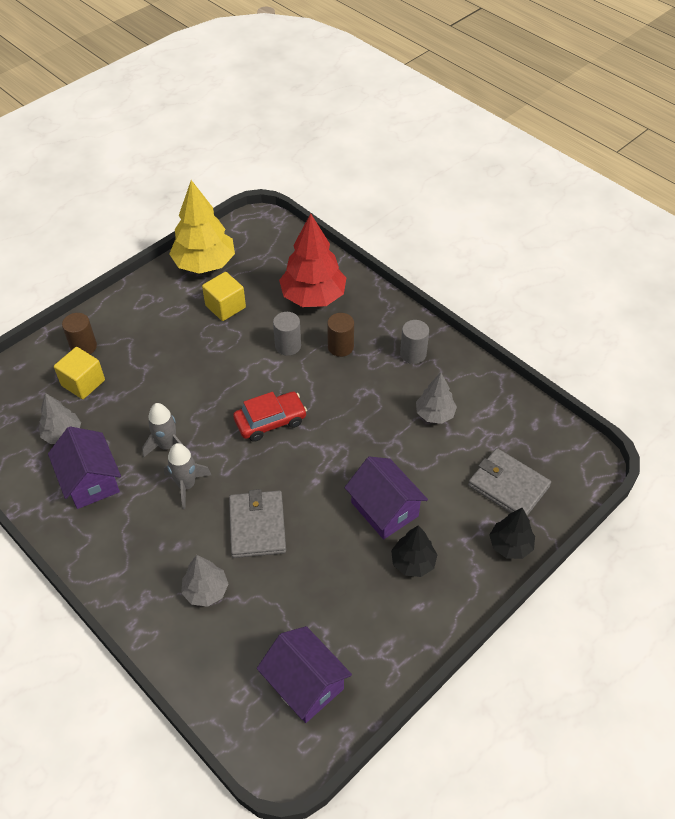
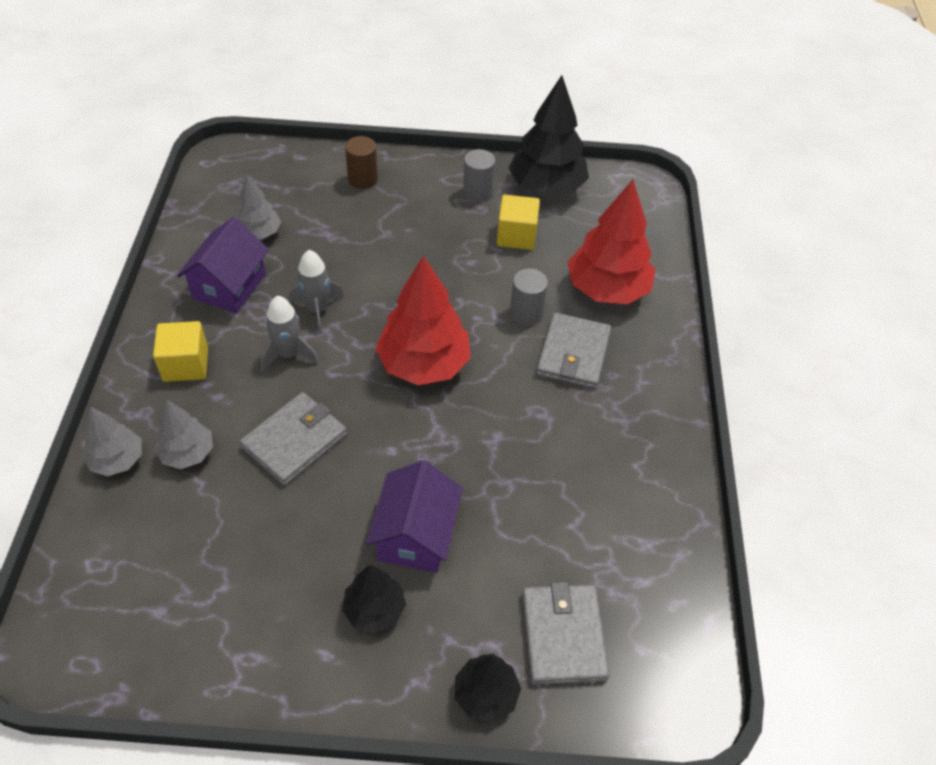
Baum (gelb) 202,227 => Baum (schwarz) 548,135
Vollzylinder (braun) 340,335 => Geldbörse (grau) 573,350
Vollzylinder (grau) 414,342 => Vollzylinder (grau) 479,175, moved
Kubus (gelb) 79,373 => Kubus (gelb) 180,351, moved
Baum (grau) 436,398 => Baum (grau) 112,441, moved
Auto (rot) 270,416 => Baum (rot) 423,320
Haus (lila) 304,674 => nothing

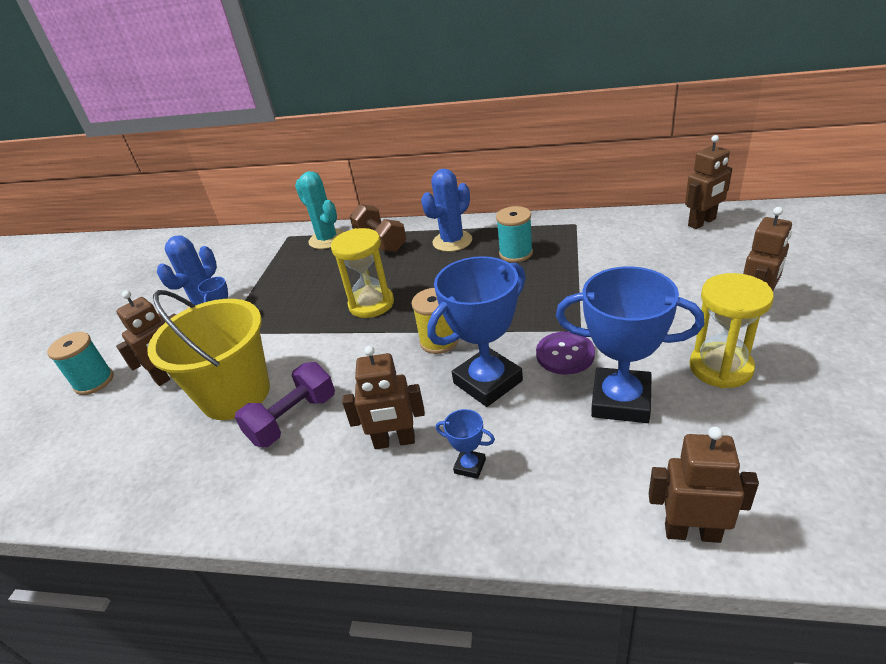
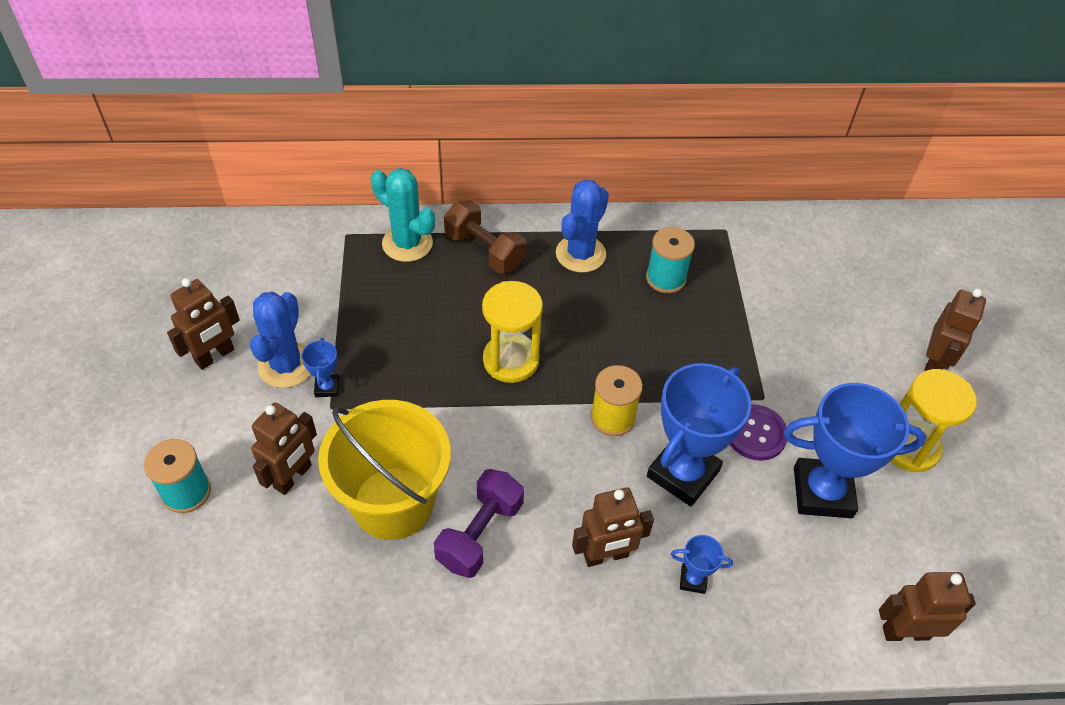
Roboter (braun) 708,182 => Roboter (braun) 203,324, moved

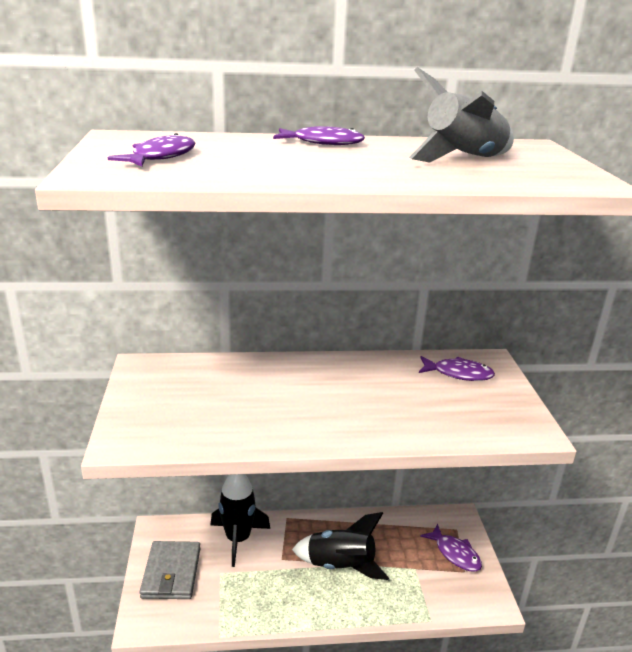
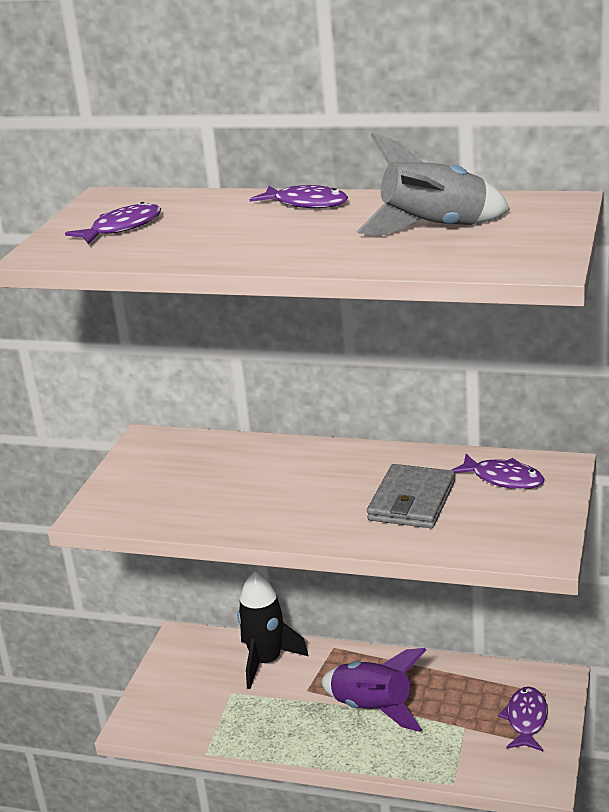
Rakete (schwarz) 340,546 => Rakete (lila) 373,690
Fisch (lila) 451,548 => Fisch (lila) 523,719, 150 degrees counterclockwise
Geldbörse (grau) 170,570 => Geldbörse (grau) 411,496, moved

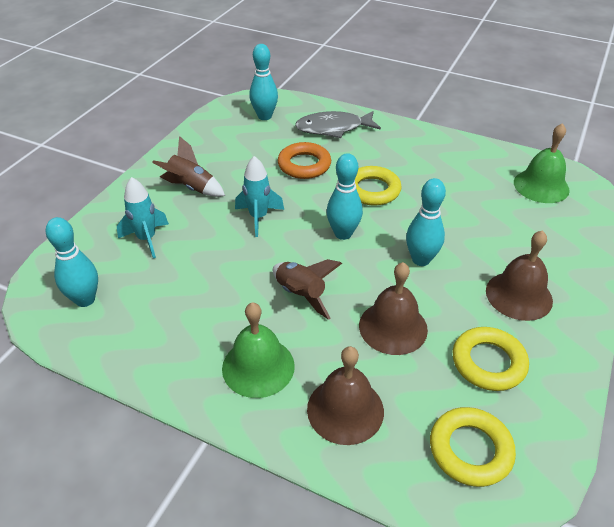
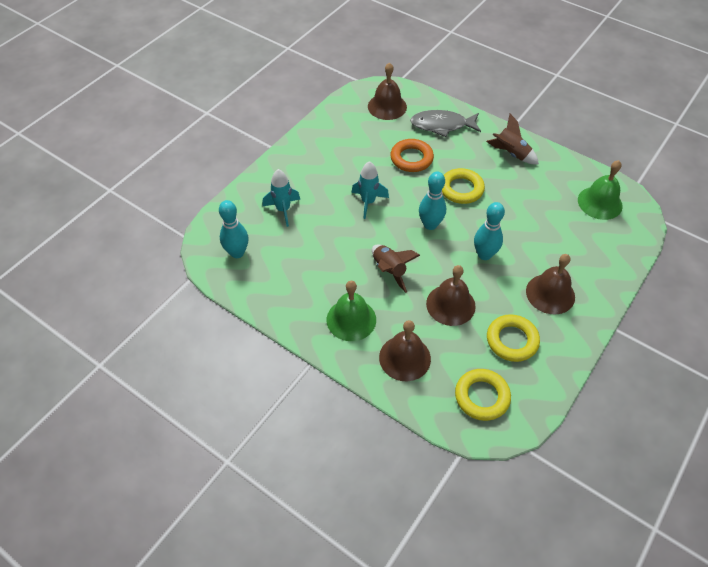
Bowlingkegel (türkis) 263,82 => Glocke (braun) 387,91
Rakete (braun) 188,166 => Rakete (braun) 512,139, moved

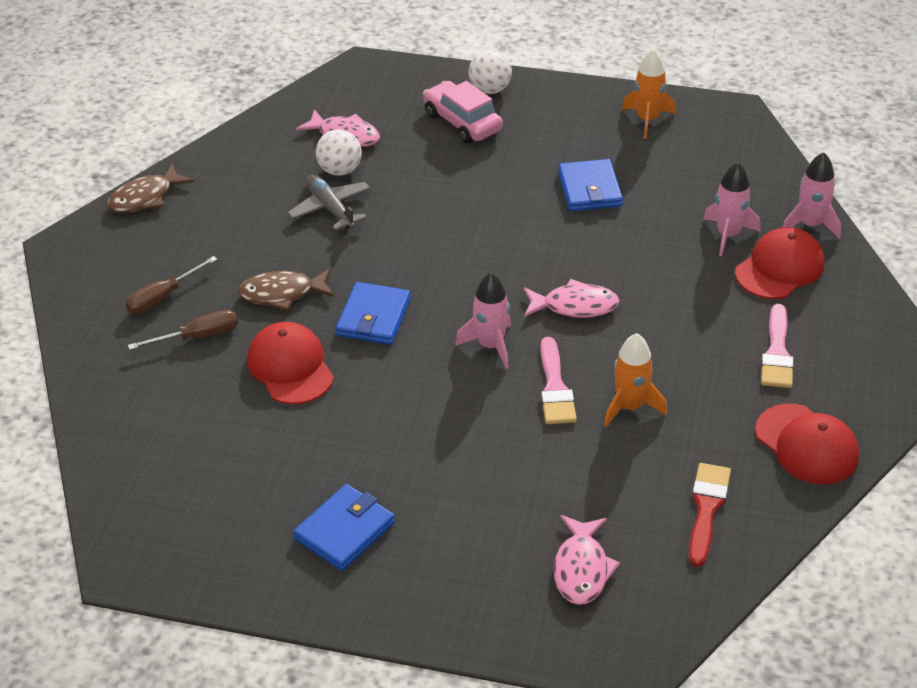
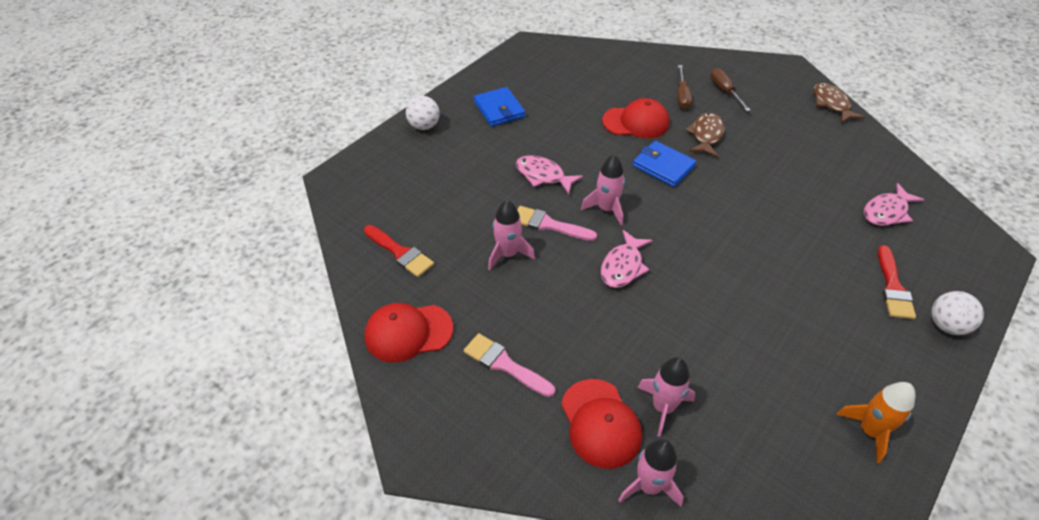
Auto (rosa) 463,112 => Pinsel (rot) 897,282
Ball (weiß) 339,152 => Ball (weiß) 423,113, moved
Geldbörse (blau) 590,185 => nothing
Flugzeug (grau) 329,202 => nothing
Rakete (orange) 635,379 => Rakete (rosa) 511,235
Fisch (rosa) 587,560 => Fisch (rosa) 549,174, moved

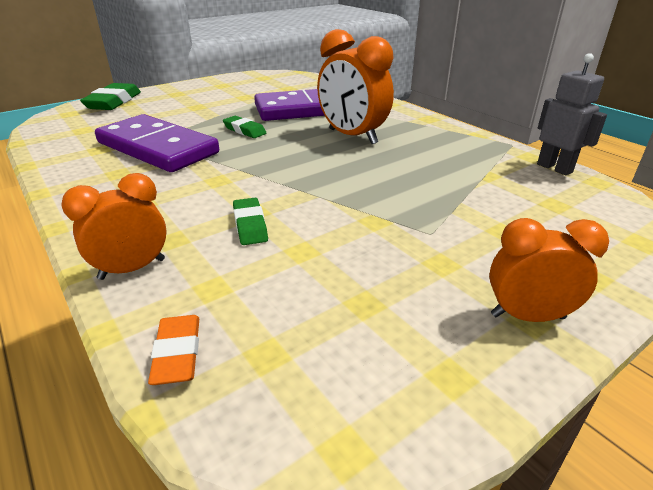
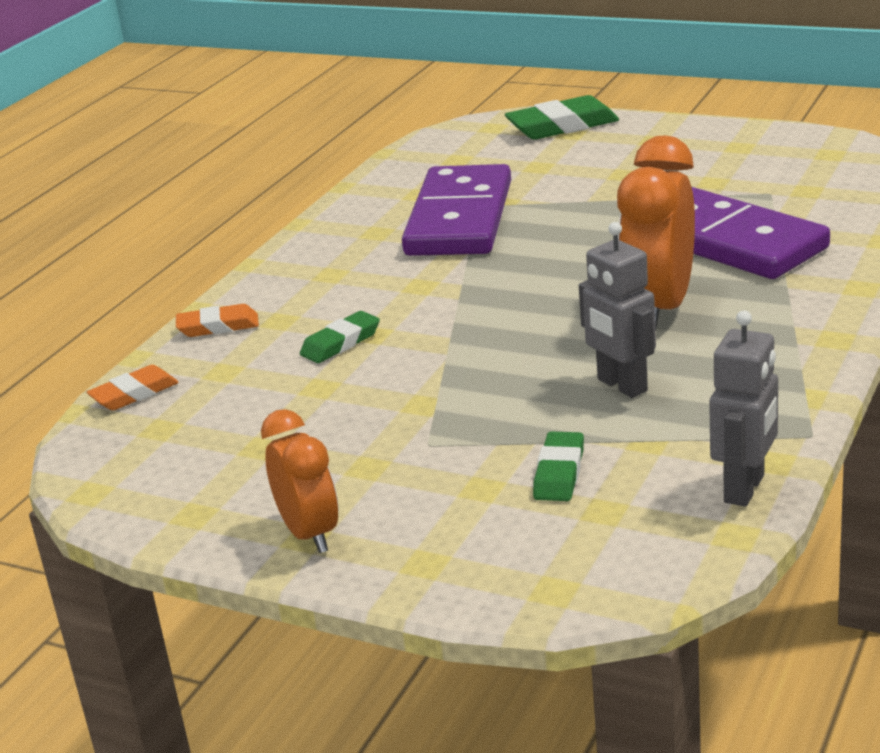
Radiergummi (grün) 245,127 => Radiergummi (grün) 558,466, moved
Wecker (orange) 114,226 => Radiergummi (orange) 217,320
nothing => Roboter (grau) 617,310

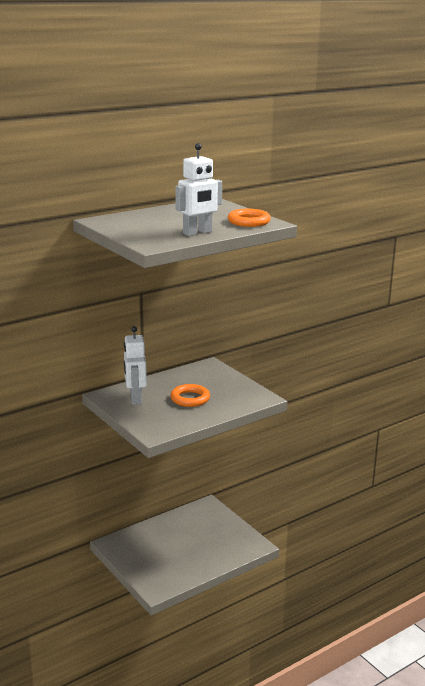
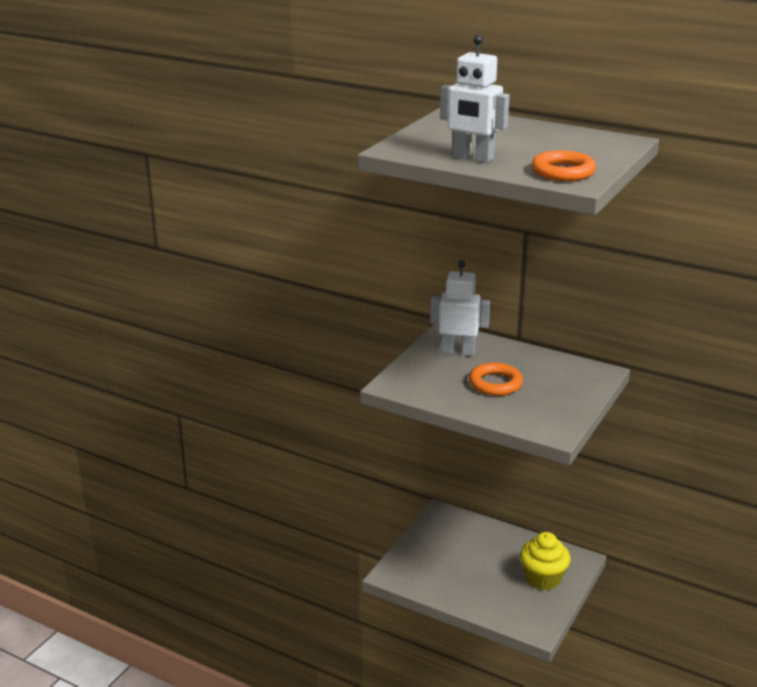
Roboter (weiß) 135,365 => Roboter (weiß) 460,308, 45 degrees clockwise
nothing => Muffin (gelb) 545,561

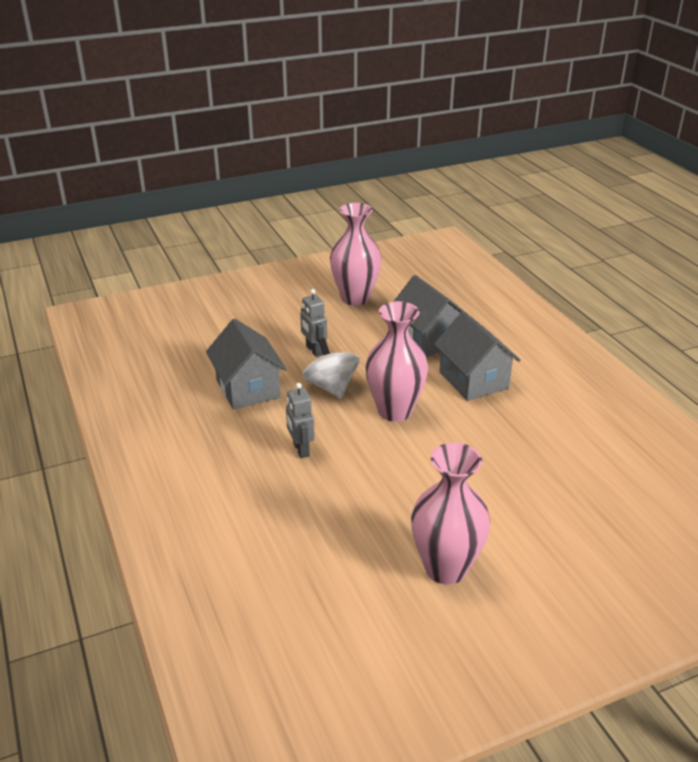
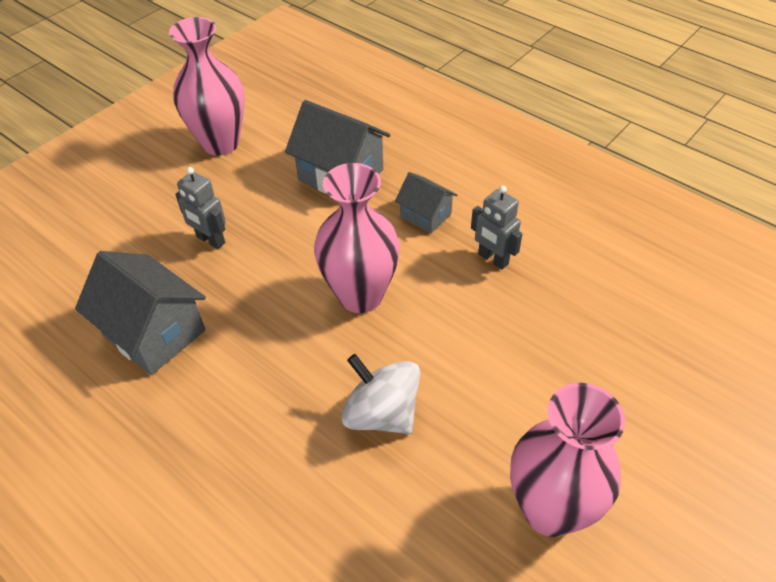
Haus (grau) 477,356 => Haus (grau) 426,203, x0.57
Kreisel (weiß) 331,368 => Kreisel (weiß) 381,394, moved
Roboter (grau) 300,420 => Roboter (grau) 496,228, moved

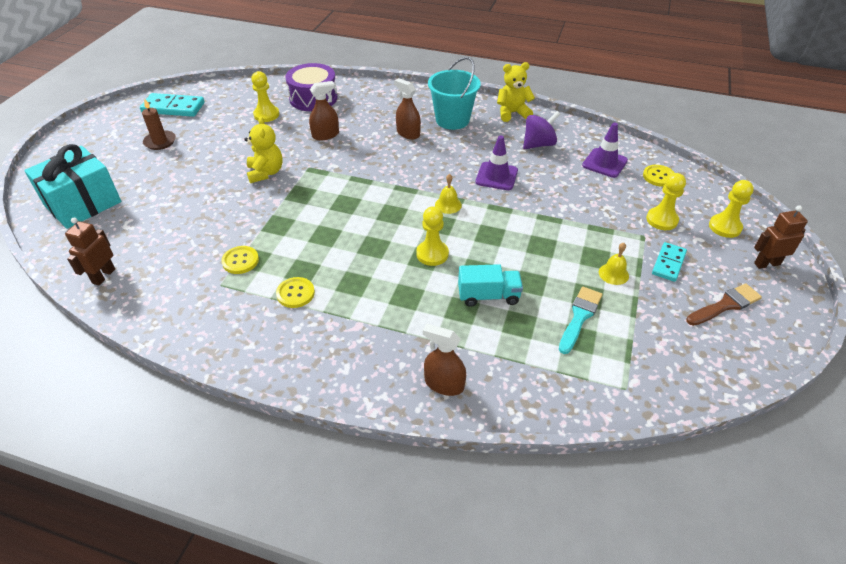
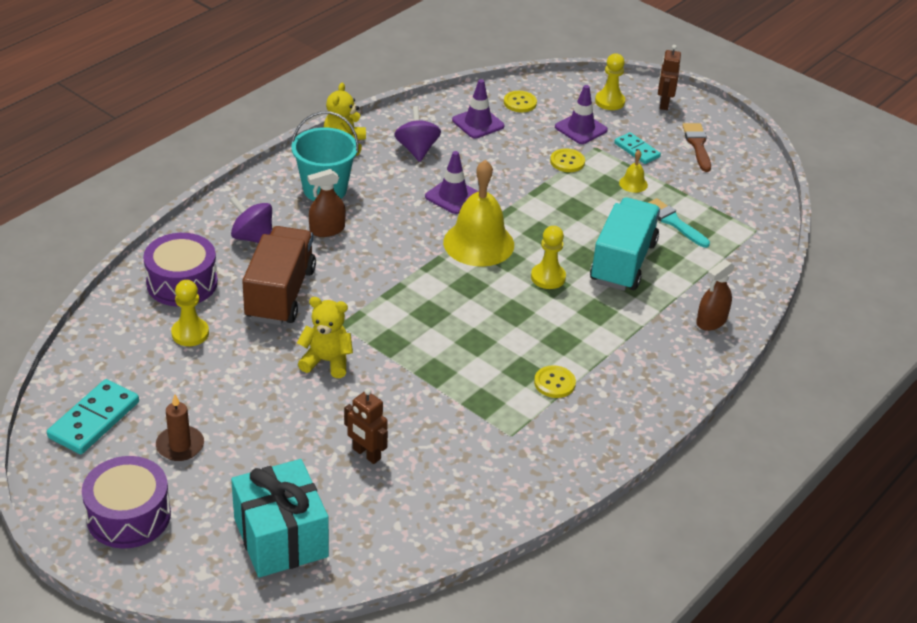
Sprühflasche (braun) 324,111 => Lastwagen (braun) 279,275
Bauer (gelb) 666,201 => Leitkegel (lila) 581,114
Glocke (gelb) 448,194 => Glocke (gelb) 478,213, x2.34
Roboter (braun) 90,252 => Roboter (braun) 366,426, moved
Knopf (gelb) 240,260 => Knopf (gelb) 567,160, moved
Lastwagen (türkis) 490,285 => Lastwagen (türkis) 625,244, x1.73
nothing => Kreisel (lila) 251,219
nothing => Trommel (lila) 126,502

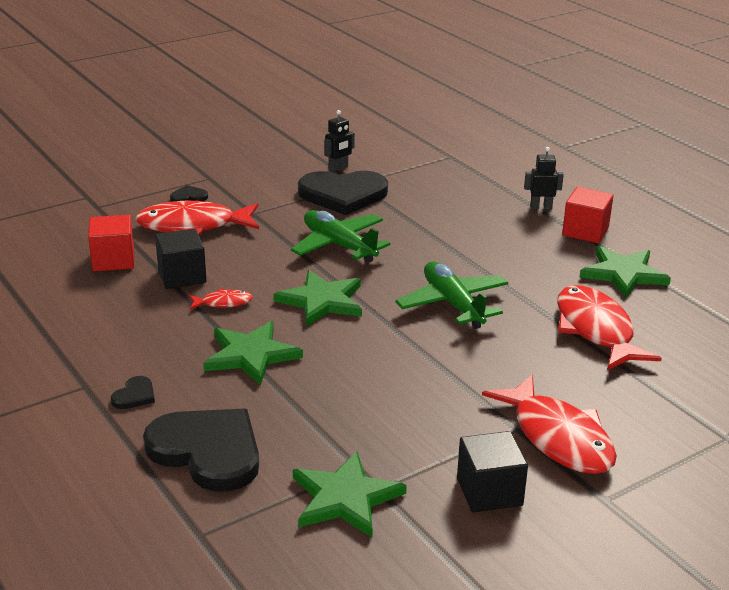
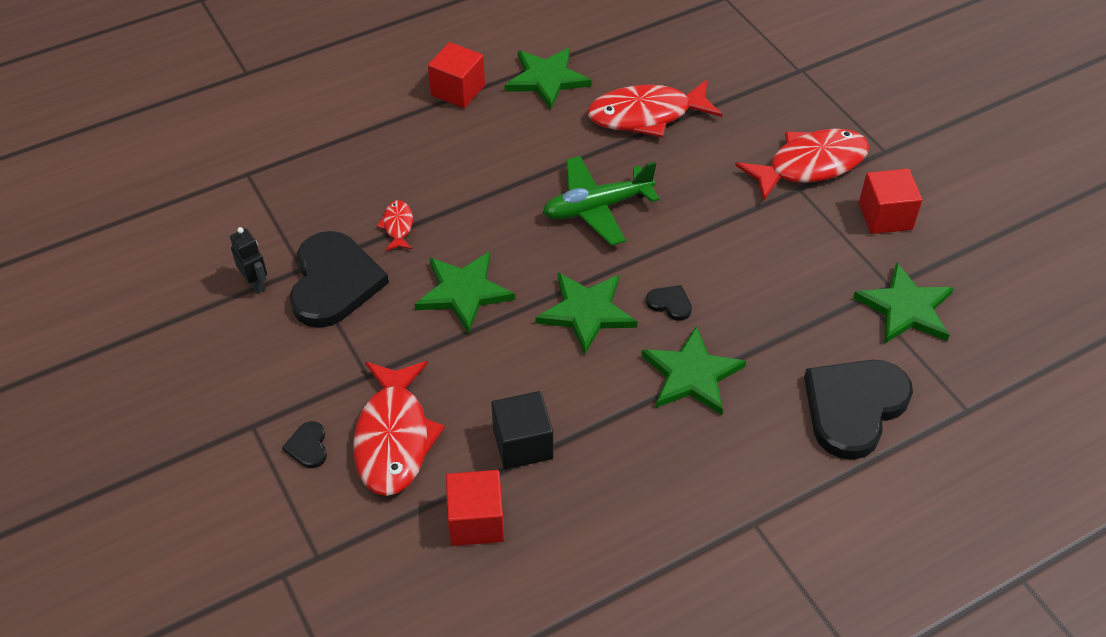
Roboter (schwarz) 544,178 => nothing
Flugzeug (grün) 340,236 => Stern (grün) 465,292
Fisch (rot) 221,299 => Fisch (rot) 395,225, moved
Herz (schwarz) 133,392 => Herz (schwarz) 669,303, moved
Kubus (schwarz) 492,472 => Kubus (rot) 890,201

